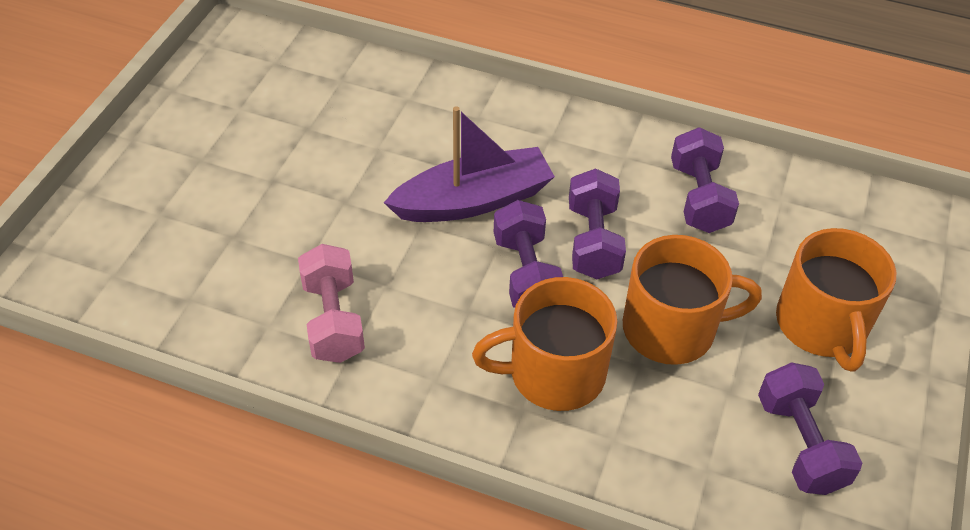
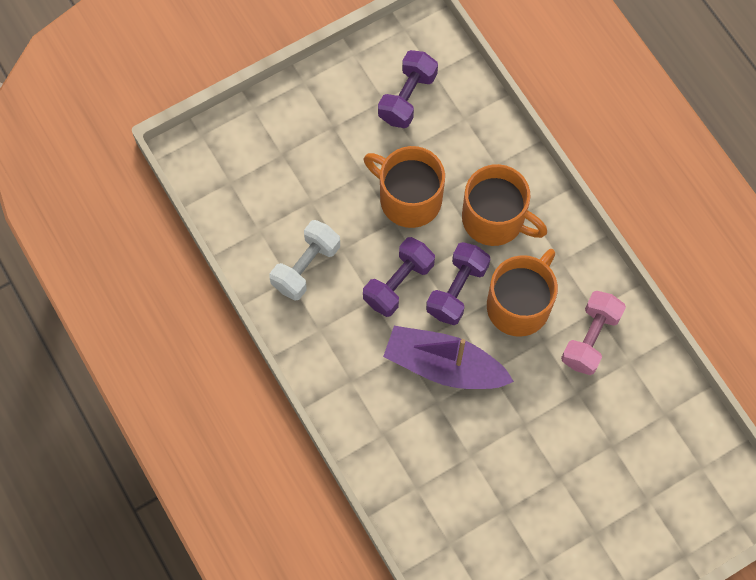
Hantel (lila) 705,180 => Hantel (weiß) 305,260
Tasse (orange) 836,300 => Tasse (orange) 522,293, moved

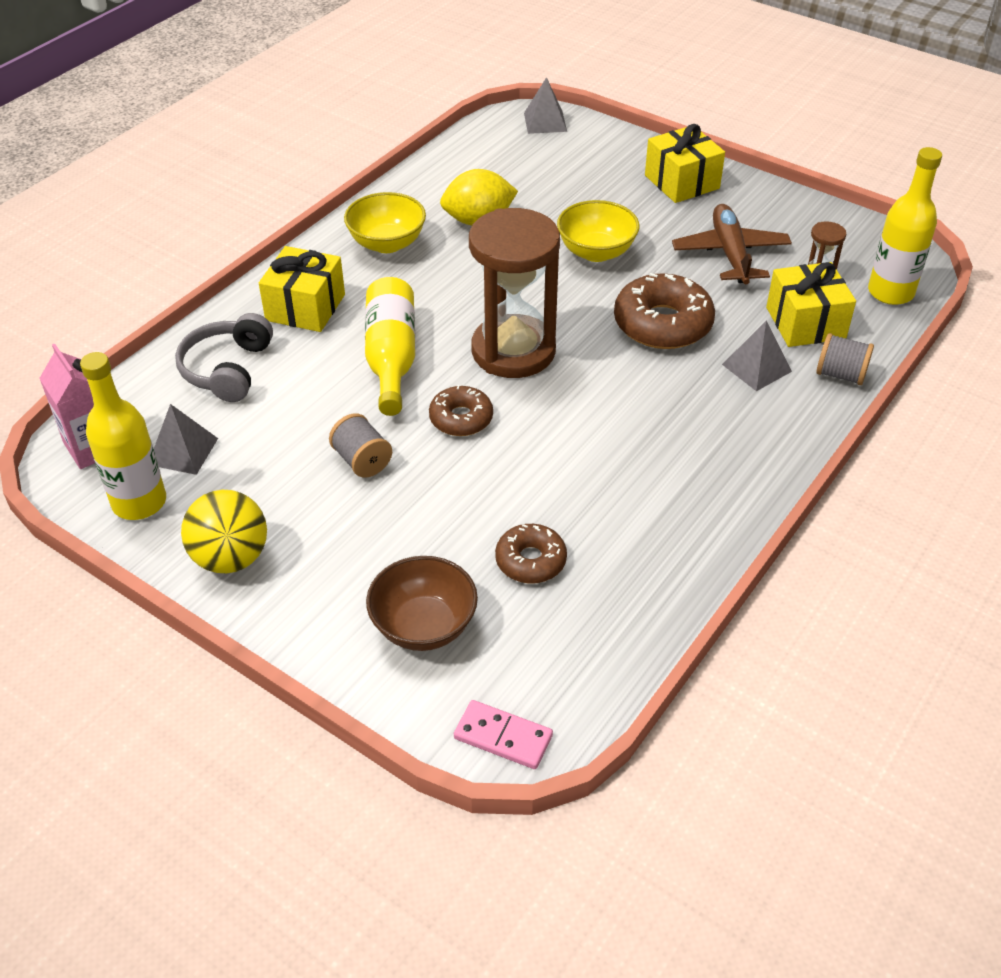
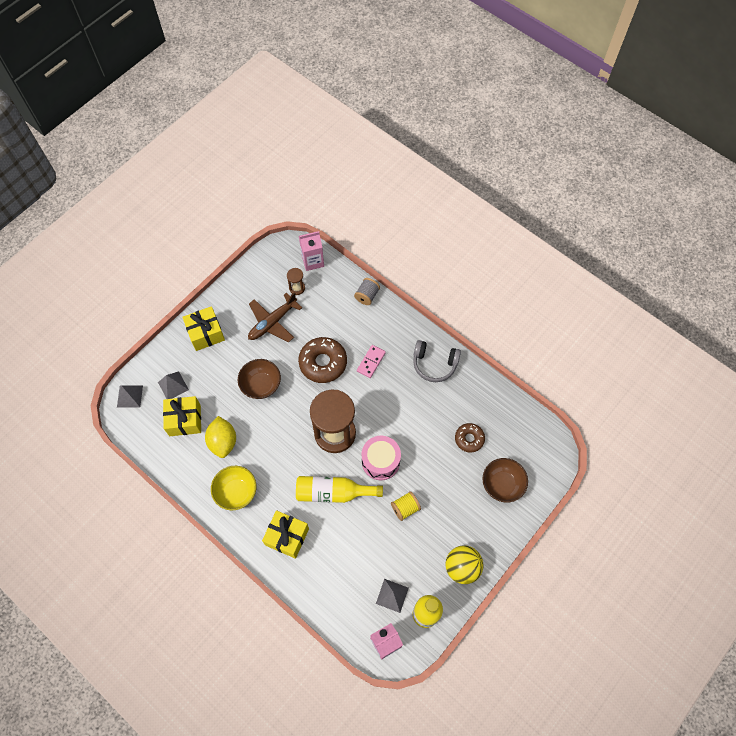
Flasche (gelb) 905,226 => Getränkekarton (rosa) 311,251
Schüssel (gelb) 598,231 => Schüssel (braun) 259,379
Flugzeug (braun) 732,244 => Flugzeug (braun) 275,317, 45 degrees counterclockwise
Geschenk (gelb) 811,304 => Geschenk (gelb) 182,416, moved
Kopfhörer (grau) 224,357 => Kopfhörer (grau) 437,361, moved
Pyramide (grau) 757,355 => Pyramide (grau) 173,385, moved
Donut (braun) 461,410 => Trommel (rosa) 381,458
Garnrolle (grau) 360,445 => Garnrolle (gelb) 406,506
Dominostein (rosa) 503,734 => Dominostein (rosa) 371,361, moved

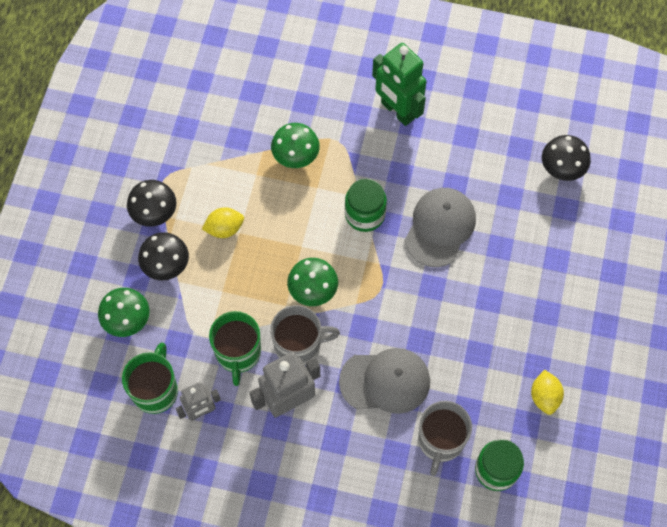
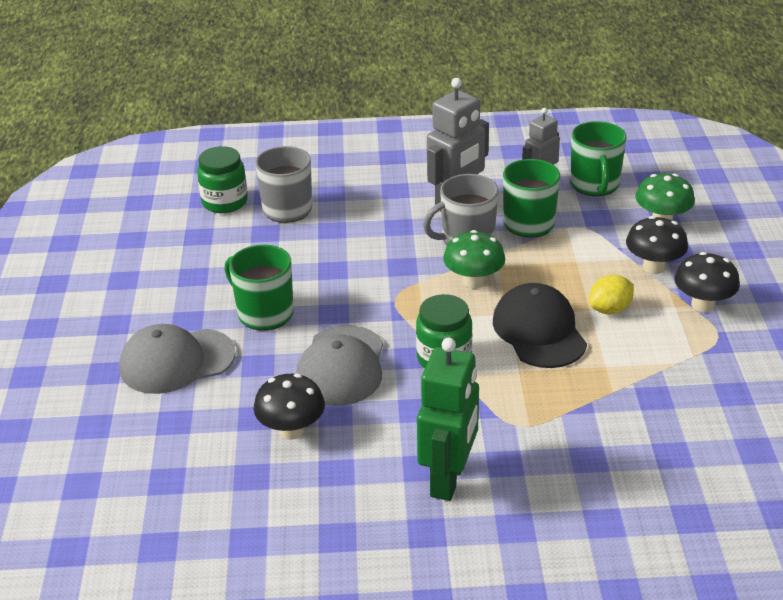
Roboter (grün) 399,84 => Roboter (grün) 448,419, 75 degrees clockwise
Pilz (grün) 295,145 => nothing
Pilz (schwarz) 566,158 => Pilz (schwarz) 289,407, moved
Kappe (grau) 384,381 => Kappe (grau) 177,359, moved
Zitrone (gelb) 547,392 => nothing
nothing => Tasse (grün) 259,287
nothing => Kappe (schwarz) 540,325

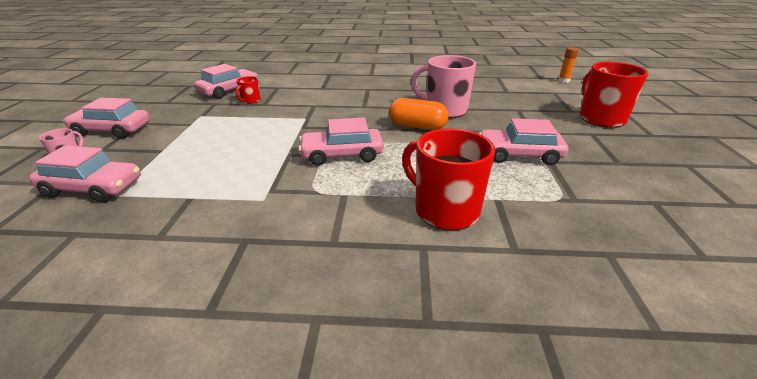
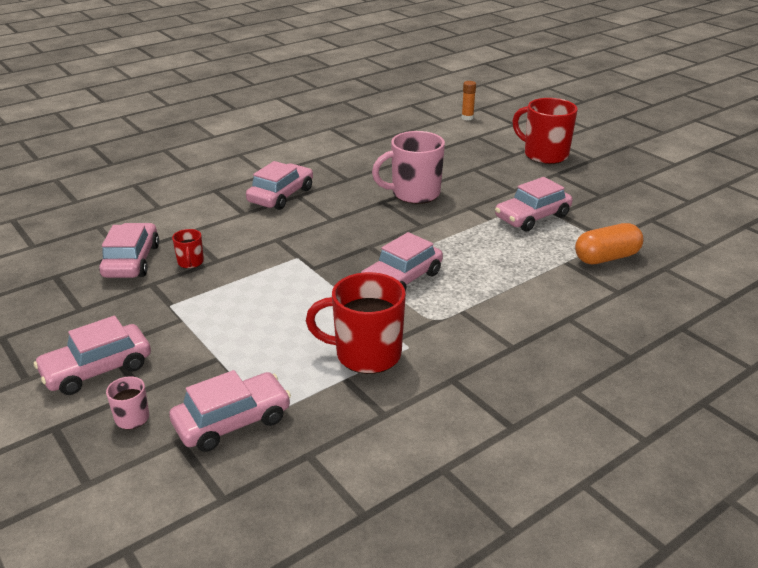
Kapsel (orange) 419,114 => Kapsel (orange) 609,243, moved
Tasse (rot) 448,179 => Tasse (rot) 356,323, moved
nothing => Auto (rosa) 279,185

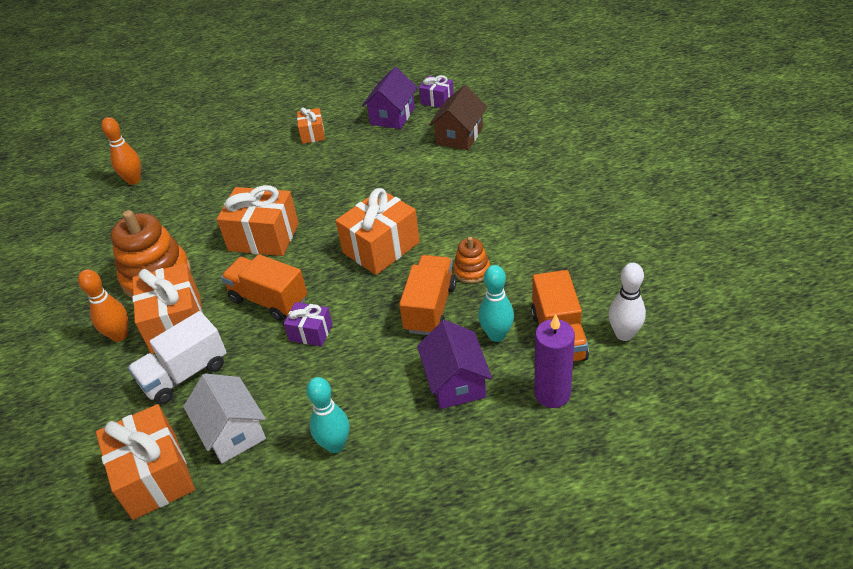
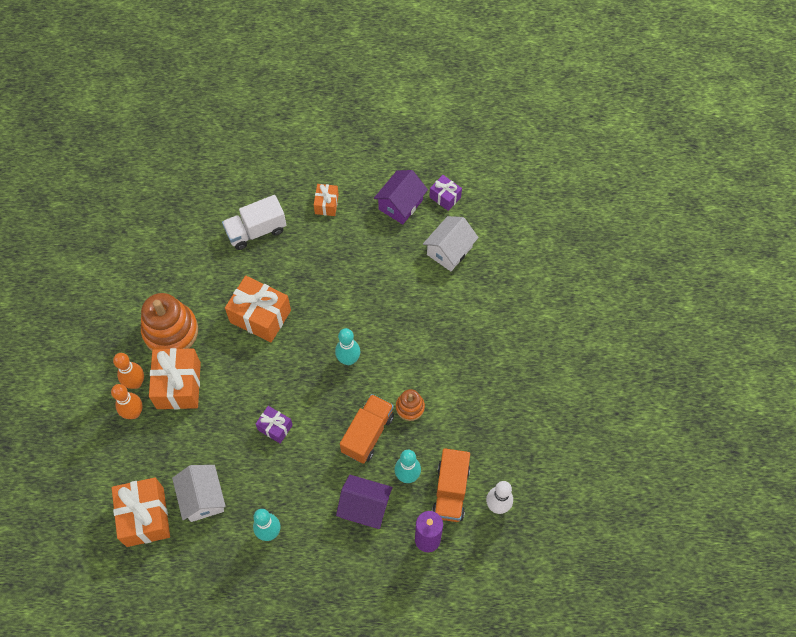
Haus (braun) 458,117 => Haus (weiß) 451,243
Bowlingkegel (orange) 121,151 => Bowlingkegel (orange) 127,401, moved
Geschenk (orange) 378,231 => Bowlingkegel (türkis) 347,346
Lastwagen (orange) 264,287 => nothing
Lastwagen (weiß) 177,358 => Lastwagen (weiß) 254,222, moved
Haus (lila) 454,364 => Haus (lila) 364,502, 75 degrees counterclockwise

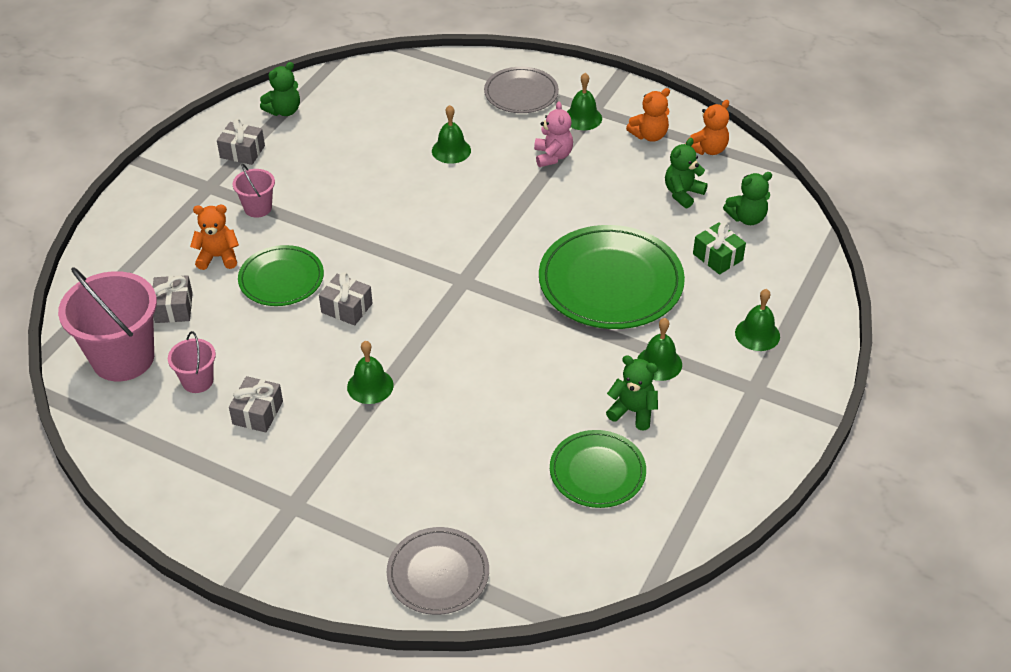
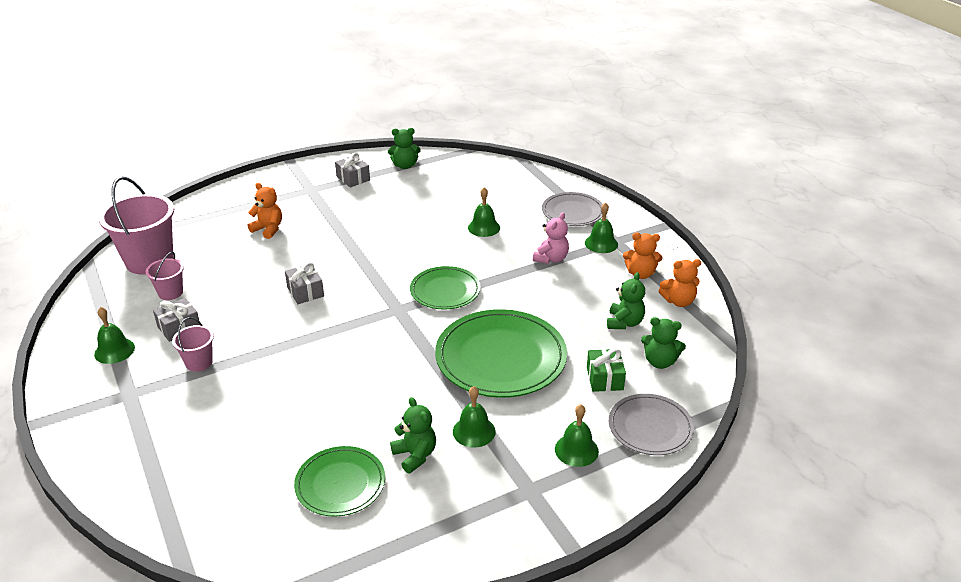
Teddybär (grün) 686,173 => Teddybär (grün) 626,300, 120 degrees clockwise
Eimer (rosa) 254,190 => Eimer (rosa) 193,344, moved
Teller (grün) 281,275 => Teller (grün) 445,288, moved
Geschenk (grau) 173,299 => nothing
Glocke (grün) 370,372 => Glocke (grün) 114,335, moved
Teller (grau) 438,571 => Teller (grau) 651,424, moved

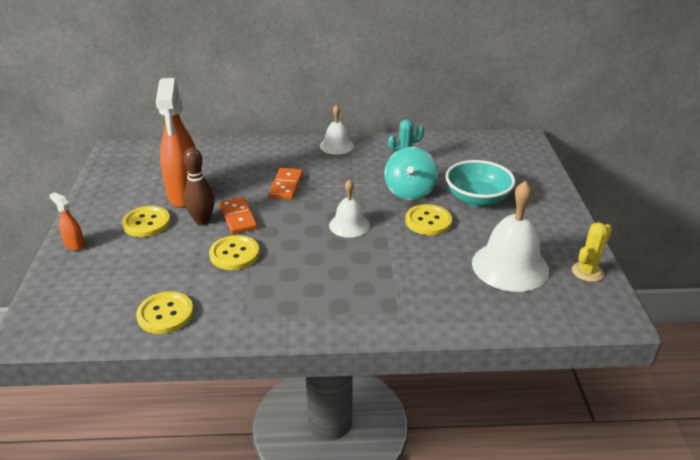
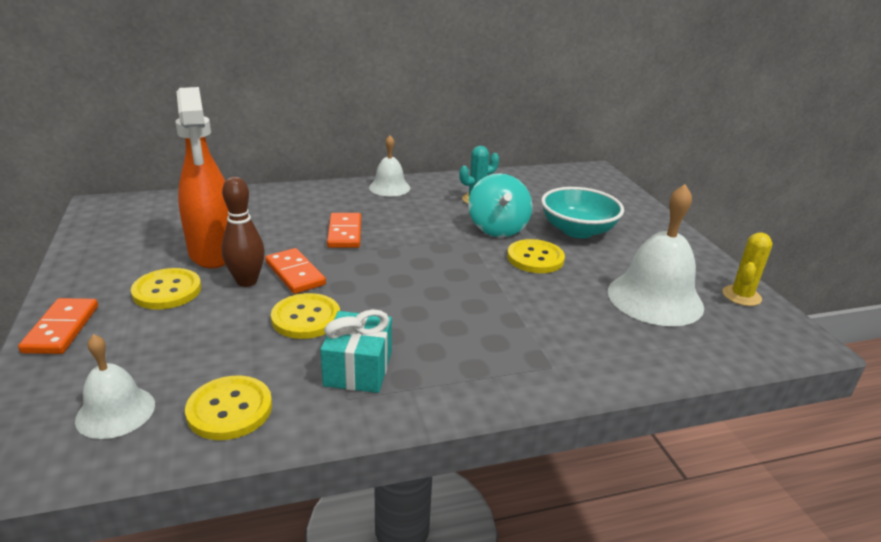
Glocke (weiß) 349,208 => Glocke (weiß) 115,386, moved
Sprühflasche (orange) 67,221 => Dominostein (orange) 58,326
nothing => Geschenk (türkis) 356,351

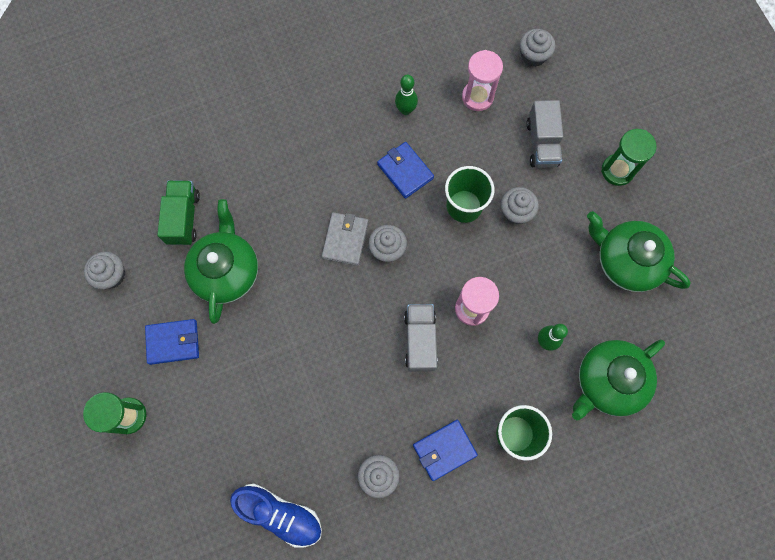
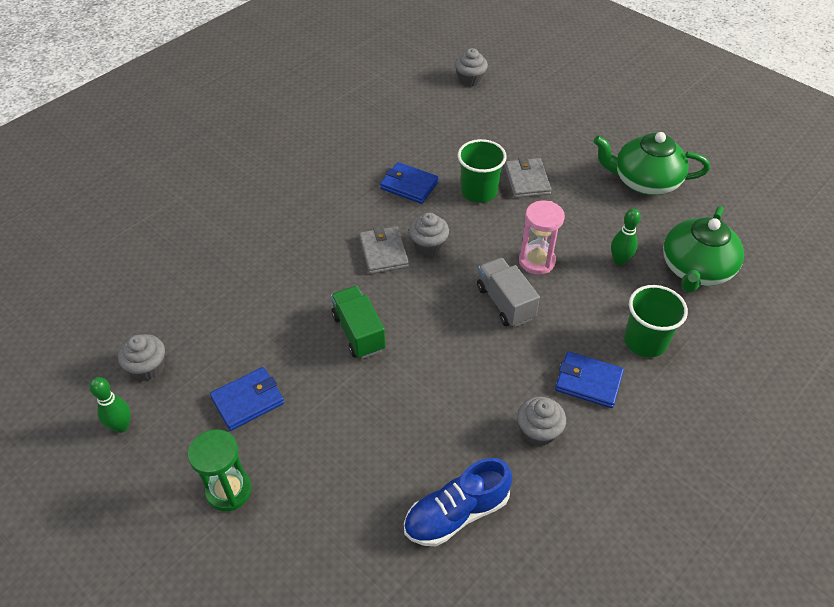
Sanduhr (rosa) 482,80 => nothing
Bowlingkegel (grün) 406,95 => Bowlingkegel (grün) 110,405, moved
Lastwagen (grau) 544,134 => nothing
Sanduhr (grün) 628,157 => nothing
Lastwagen (grün) 179,212 => Lastwagen (grün) 358,322, moved
Muffin (grau) 520,205 => Geldbörse (grau) 528,177
Teekanne (grün) 221,261 => nothing
Geldbörse (blau) 445,450 => Geldbörse (blau) 589,379, 75 degrees clockwise
Schuh (blau) 276,515 => Schuh (blau) 458,502, 150 degrees clockwise

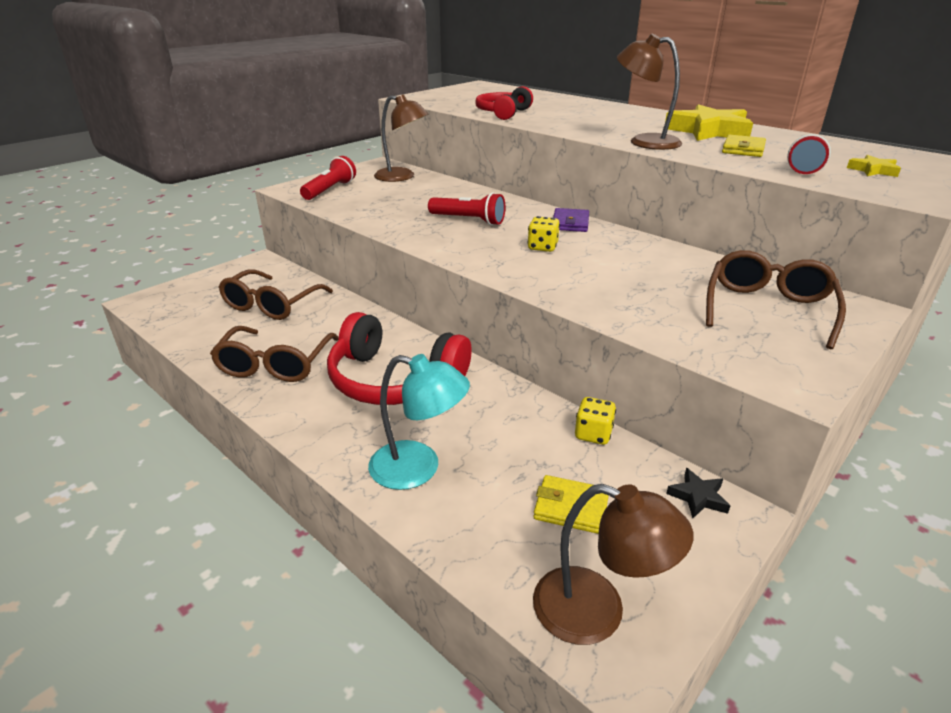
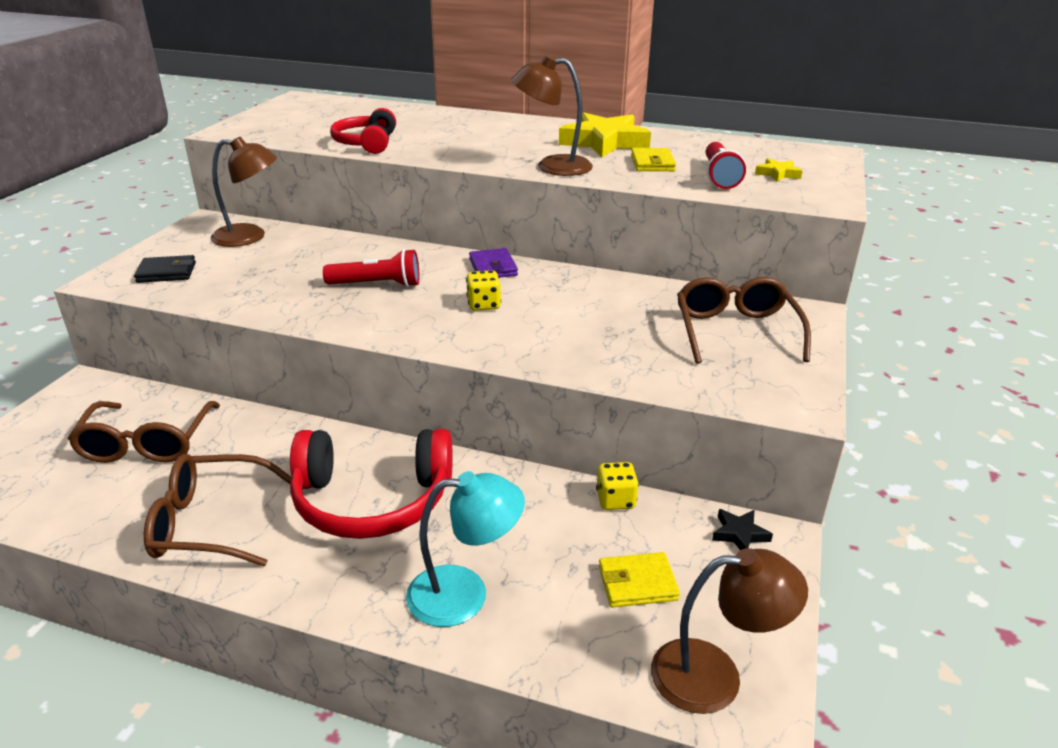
Taschenlampe (rot) 328,178 => Geldbörse (schwarz) 165,269
Brille (braun) 274,354 => Brille (braun) 217,510, 105 degrees clockwise

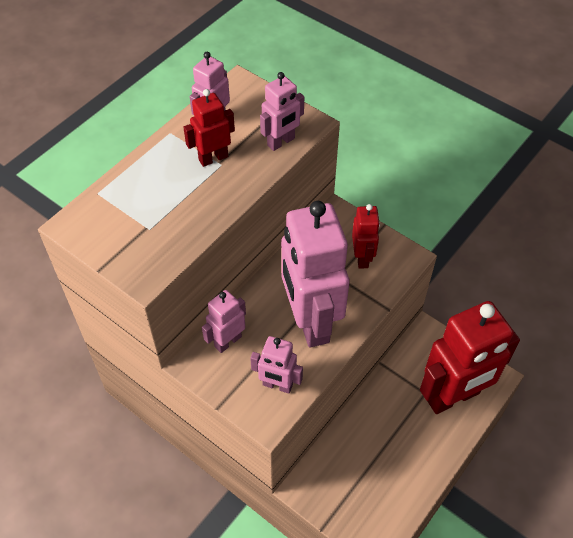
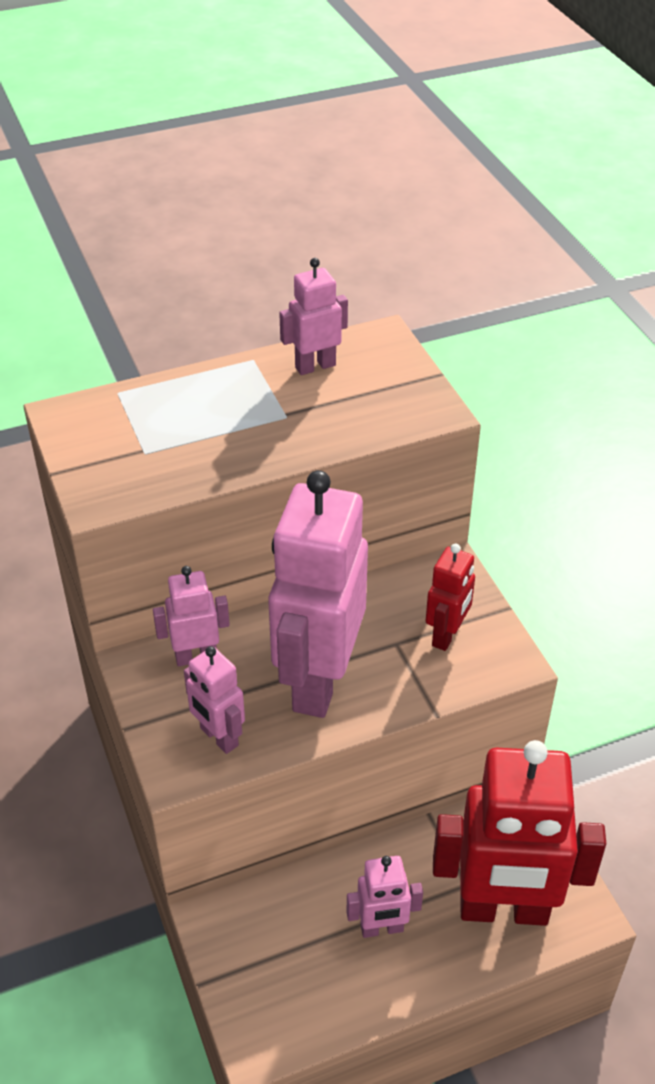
Roboter (rosa) 282,111 => Roboter (rosa) 384,897, moved
Roboter (rot) 209,128 => nothing

